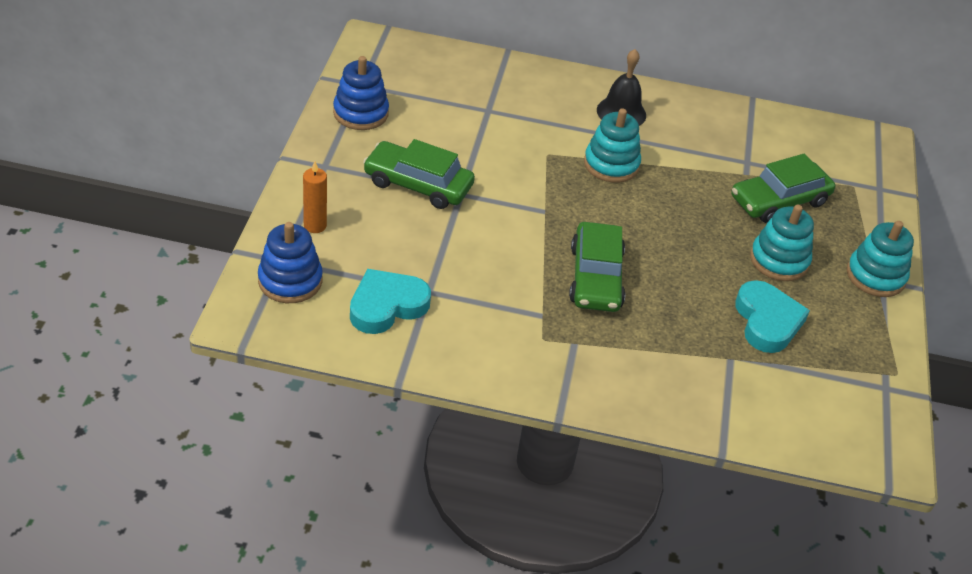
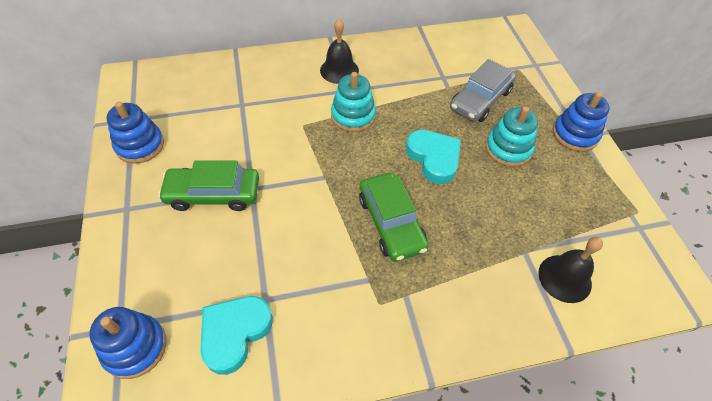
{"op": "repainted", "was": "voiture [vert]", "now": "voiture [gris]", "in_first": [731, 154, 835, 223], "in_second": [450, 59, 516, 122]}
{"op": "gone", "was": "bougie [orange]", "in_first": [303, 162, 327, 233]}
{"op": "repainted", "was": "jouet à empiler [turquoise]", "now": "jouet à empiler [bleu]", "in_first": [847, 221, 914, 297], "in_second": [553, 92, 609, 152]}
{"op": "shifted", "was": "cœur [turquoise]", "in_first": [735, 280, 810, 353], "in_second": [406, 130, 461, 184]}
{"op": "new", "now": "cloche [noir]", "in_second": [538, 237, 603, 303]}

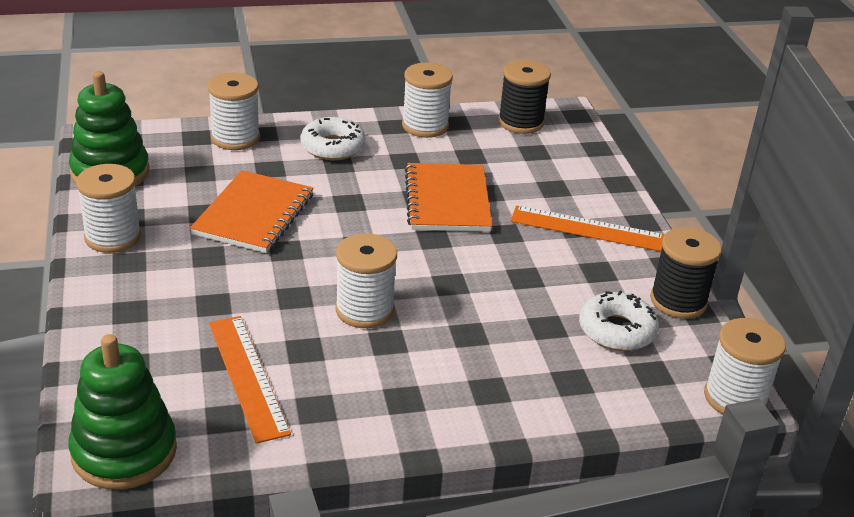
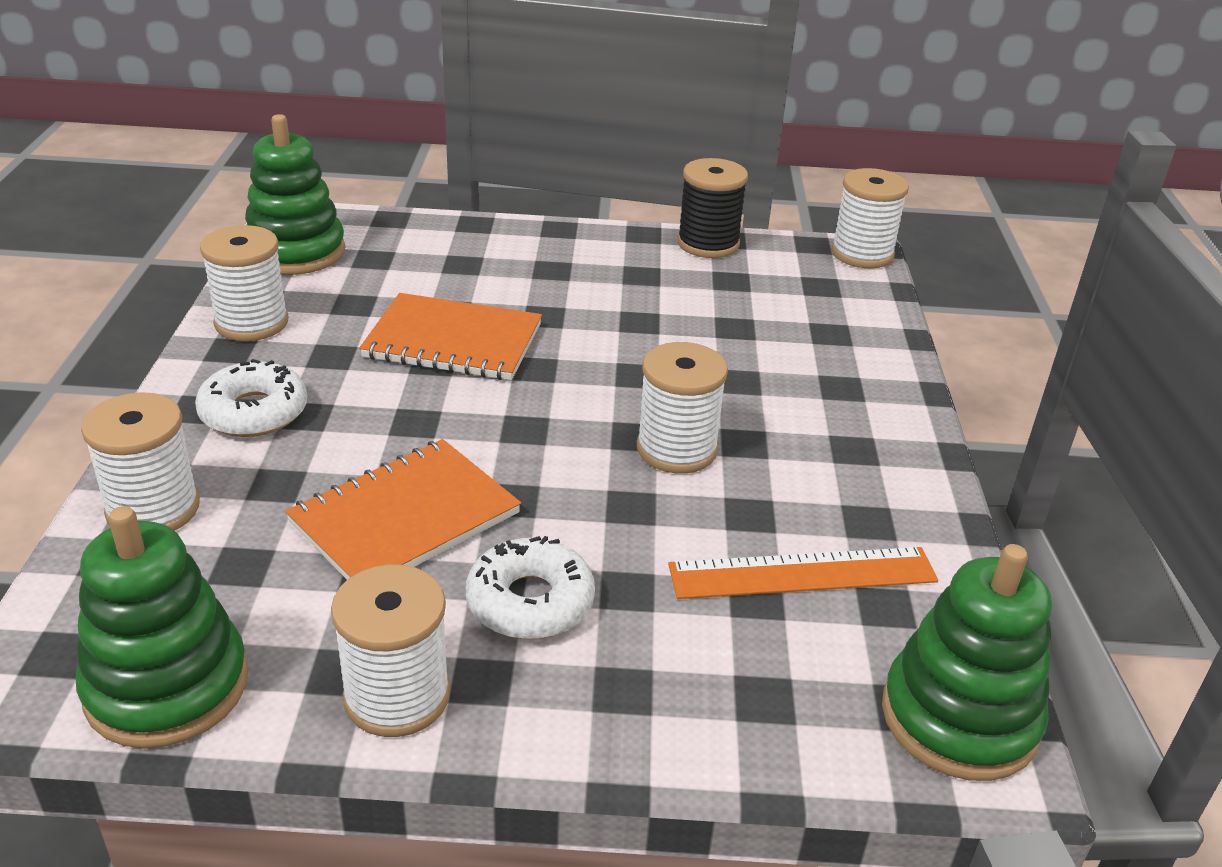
{"op": "swapped", "was": "bobine [noir]", "now": "jouet à empiler [vert]", "in_first": [498, 60, 551, 134], "in_second": [245, 114, 345, 275]}
{"op": "rotated", "was": "carnet [orange]", "in_first": [190, 170, 314, 253], "in_second": [285, 439, 521, 580], "clockwise": -75}
{"op": "gone", "was": "règle [orange]", "in_first": [511, 205, 665, 251]}
{"op": "shifted", "was": "beignet [blanc]", "in_first": [579, 291, 659, 351], "in_second": [466, 536, 595, 639]}

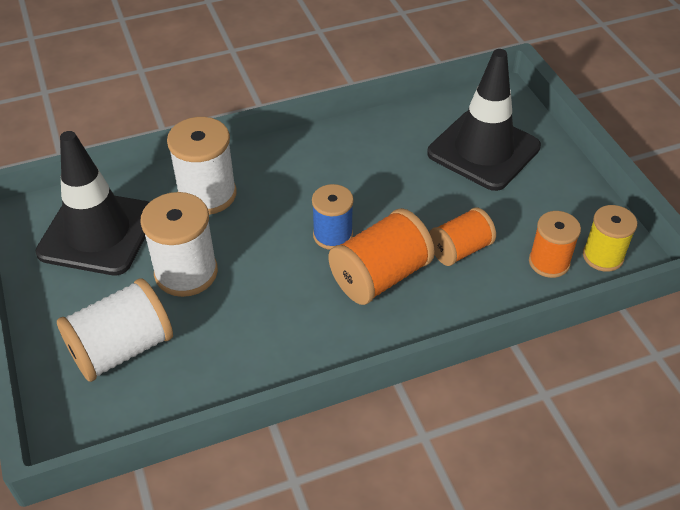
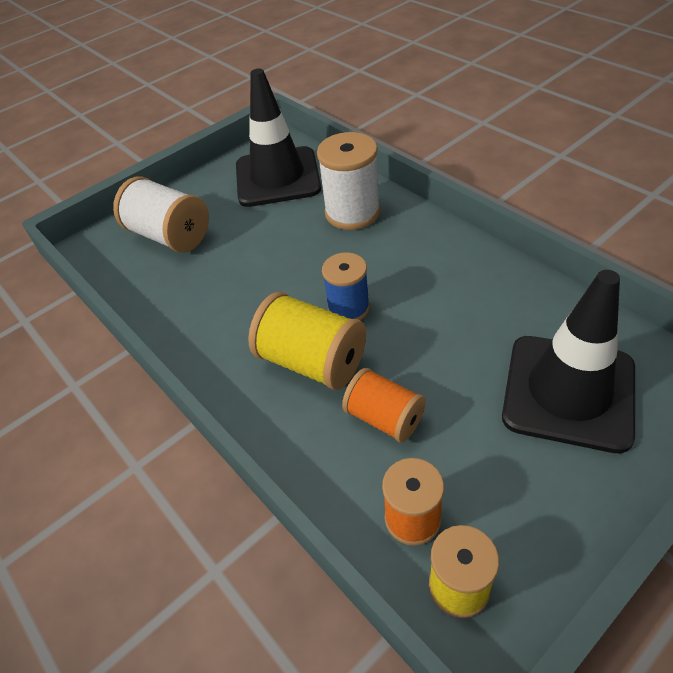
{"op": "gone", "was": "bobine [blanc]", "in_first": [141, 192, 218, 297]}
{"op": "repainted", "was": "bobine [orange]", "now": "bobine [jaune]", "in_first": [328, 208, 435, 305], "in_second": [248, 292, 366, 390]}

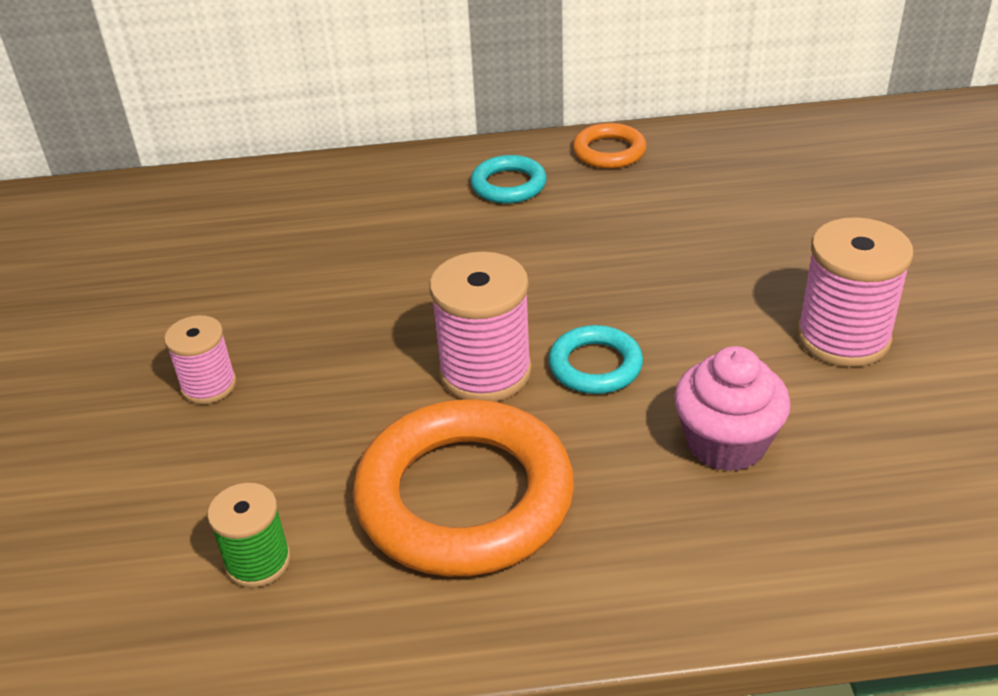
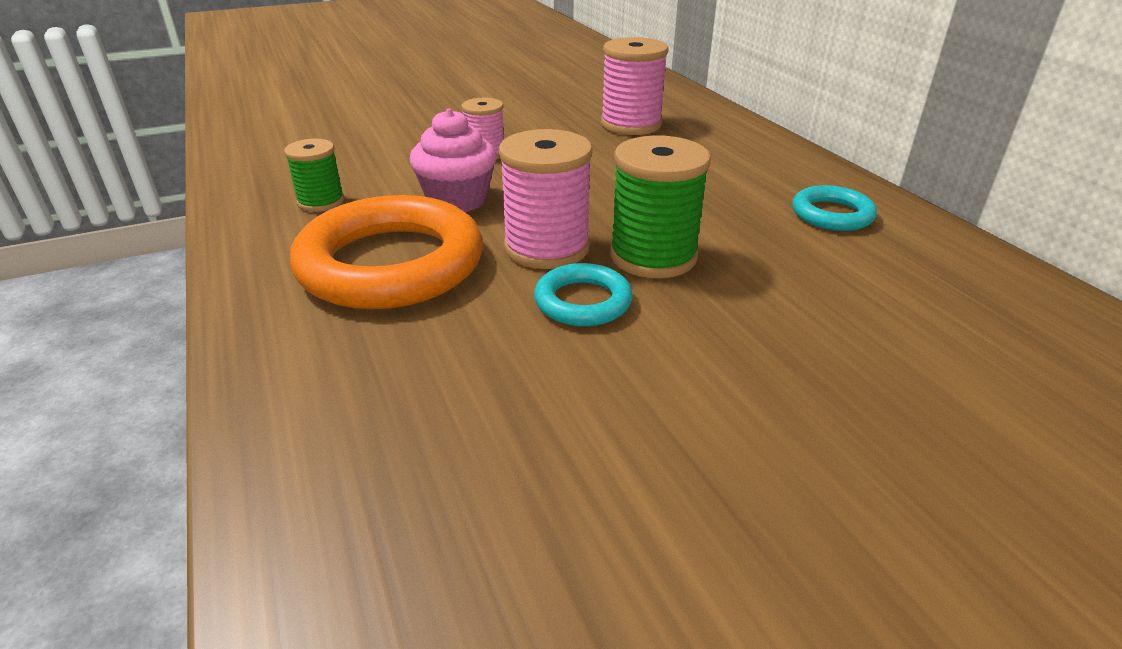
{"op": "gone", "was": "anneau [orange]", "in_first": [573, 123, 646, 169]}
{"op": "shifted", "was": "bobine [rose]", "in_first": [797, 217, 914, 367], "in_second": [601, 37, 669, 135]}
{"op": "shifted", "was": "muffin [rose]", "in_first": [674, 346, 791, 472], "in_second": [409, 109, 496, 212]}
{"op": "new", "now": "bobine [vert]", "in_second": [610, 135, 711, 278]}

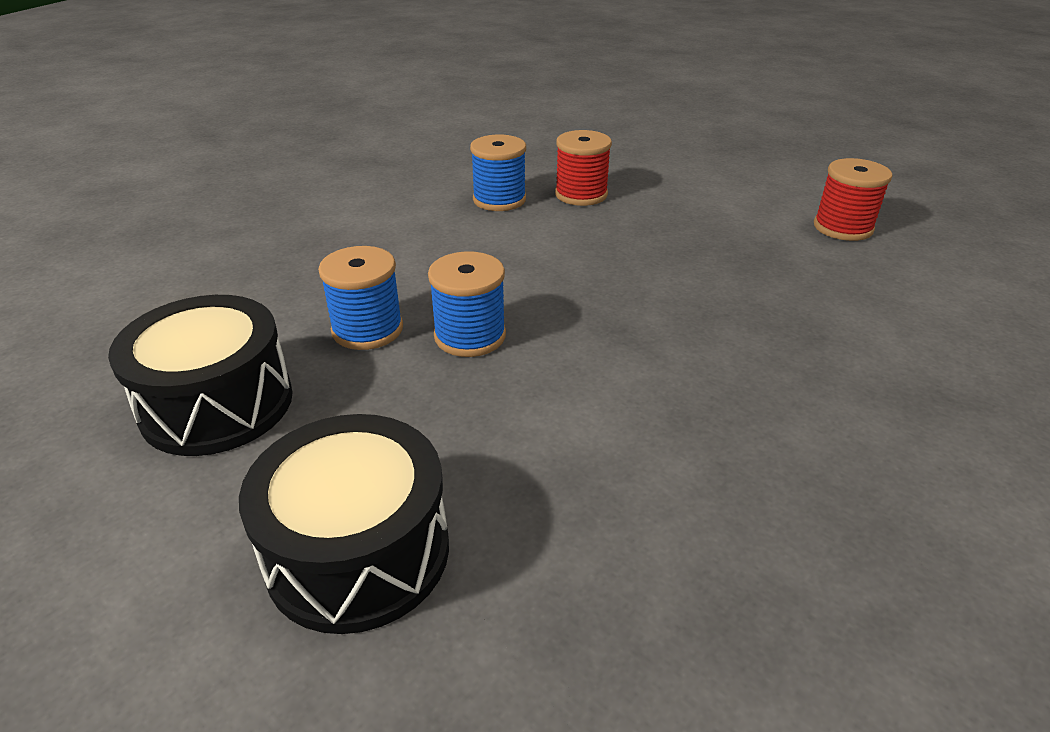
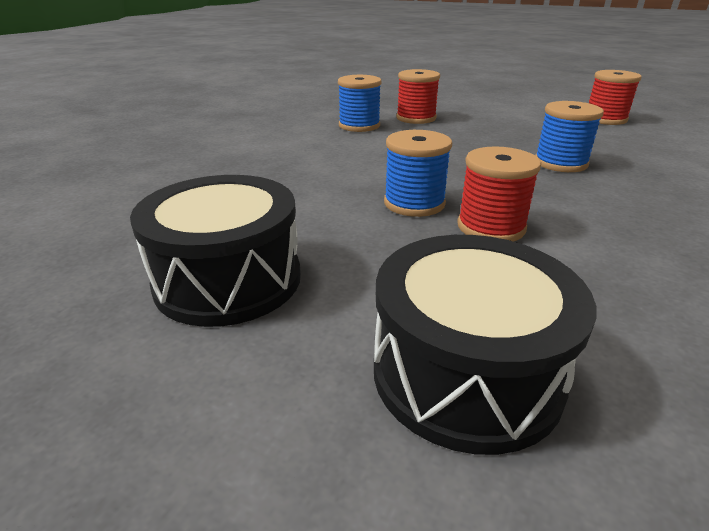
{"op": "shifted", "was": "bobine [bleu]", "in_first": [318, 246, 403, 350], "in_second": [535, 101, 604, 172]}
{"op": "new", "now": "bobine [rouge]", "in_second": [457, 146, 541, 241]}

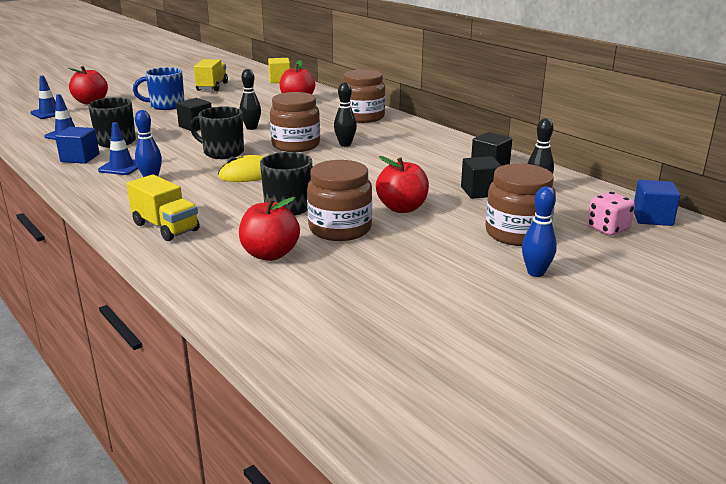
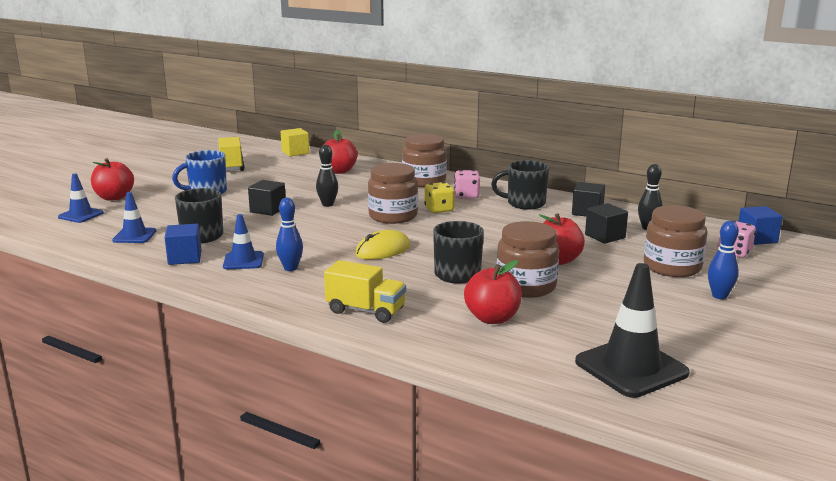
{"op": "swapped", "was": "quille [noir]", "now": "dé [jaune]", "in_first": [334, 82, 357, 147], "in_second": [424, 182, 455, 213]}
{"op": "shifted", "was": "tasse [noir]", "in_first": [190, 106, 244, 159], "in_second": [491, 160, 549, 210]}
{"op": "new", "now": "dé [rose]", "in_second": [454, 170, 480, 199]}
{"op": "new", "now": "cône de chantier [noir]", "in_second": [575, 263, 690, 398]}

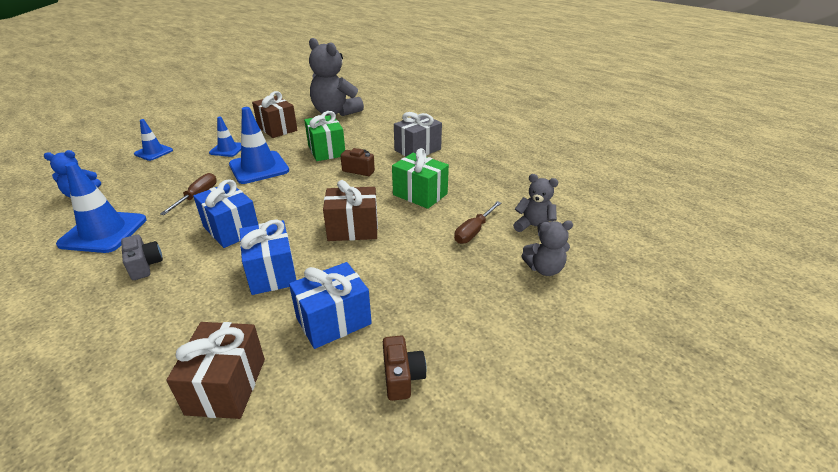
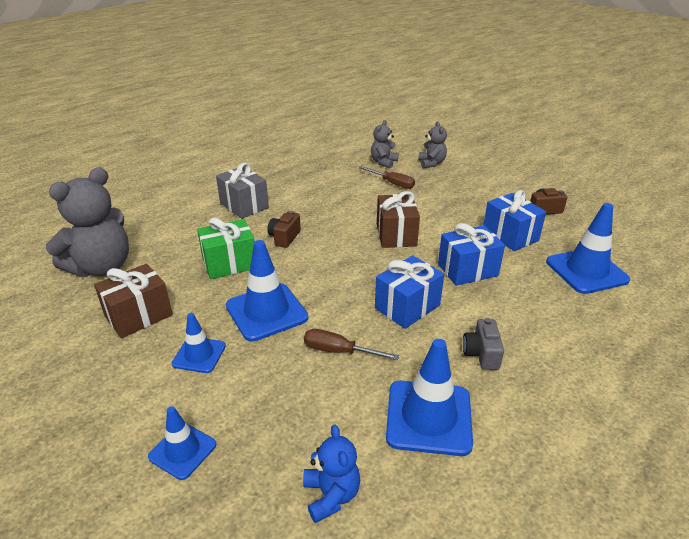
{"op": "gone", "was": "cadeau [vert]", "in_first": [392, 148, 449, 209]}
{"op": "rotated", "was": "appareil photo [gris]", "in_first": [121, 235, 163, 280], "in_second": [463, 318, 504, 370], "clockwise": -60}
{"op": "swapped", "was": "cadeau [marron]", "now": "cône de chantier [bleu]", "in_first": [166, 322, 265, 419], "in_second": [546, 203, 630, 294]}

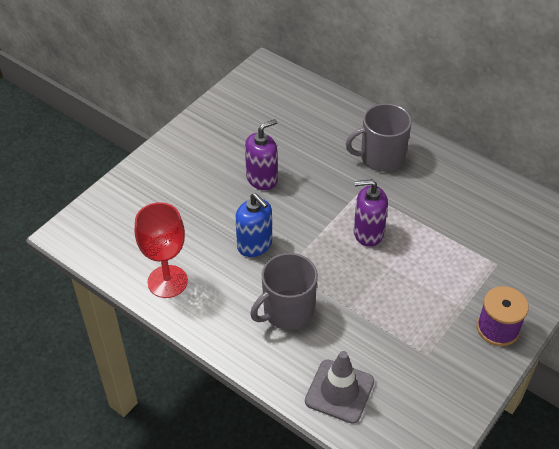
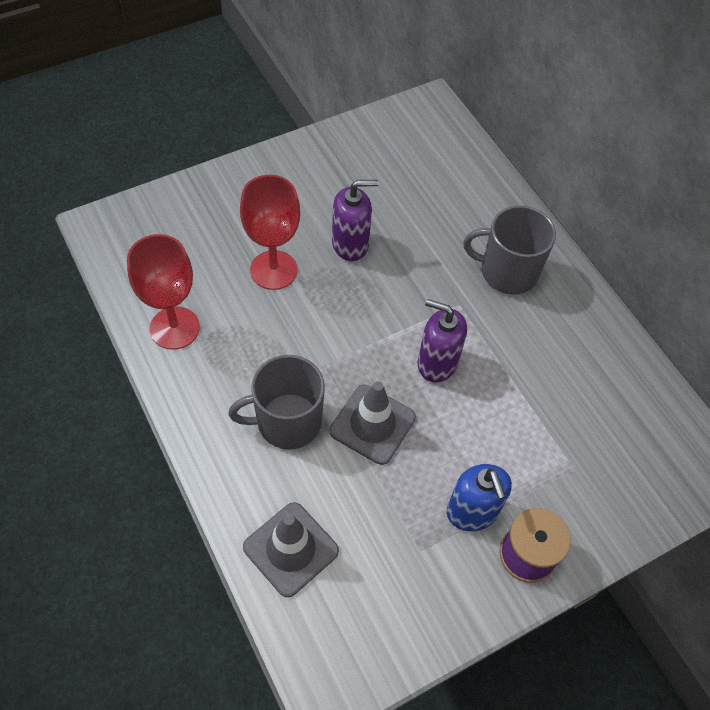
{"op": "shifted", "was": "distributeur de savon [bleu]", "in_first": [235, 193, 272, 257], "in_second": [447, 464, 512, 531]}
{"op": "new", "now": "verre à pied [rouge]", "in_second": [240, 175, 300, 290]}
{"op": "new", "now": "cône de chantier [gris]", "in_second": [330, 382, 416, 465]}

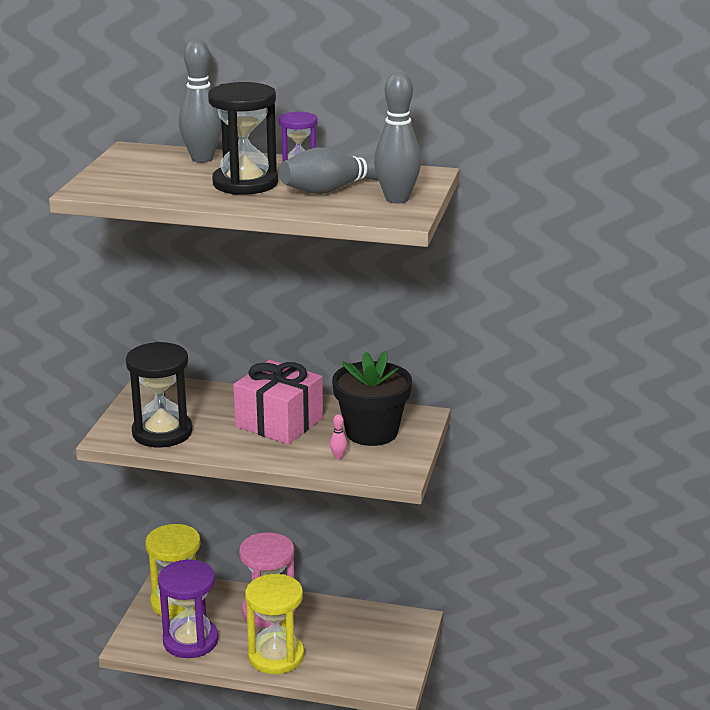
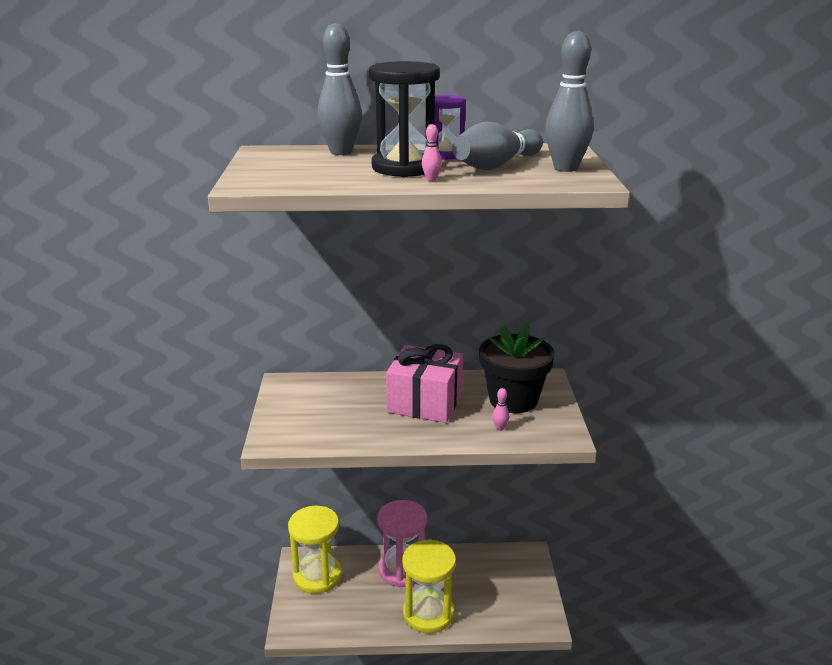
{"op": "gone", "was": "sablier [noir]", "in_first": [126, 342, 193, 447]}
{"op": "gone", "was": "sablier [violet]", "in_first": [158, 560, 219, 658]}
{"op": "new", "now": "quille [rose]", "in_second": [422, 124, 442, 181]}

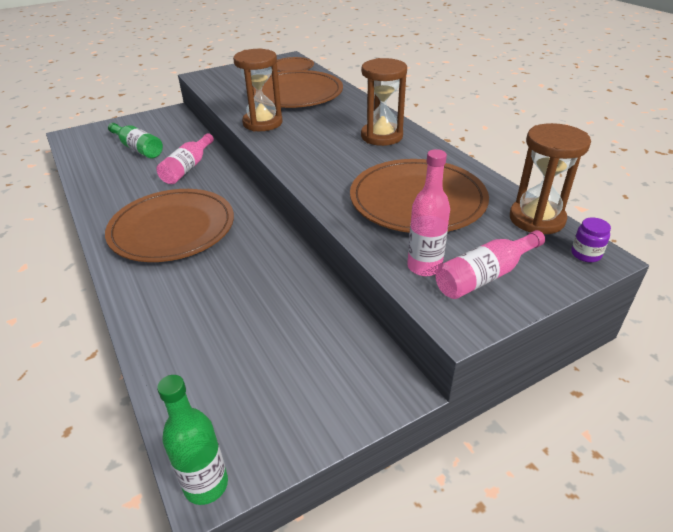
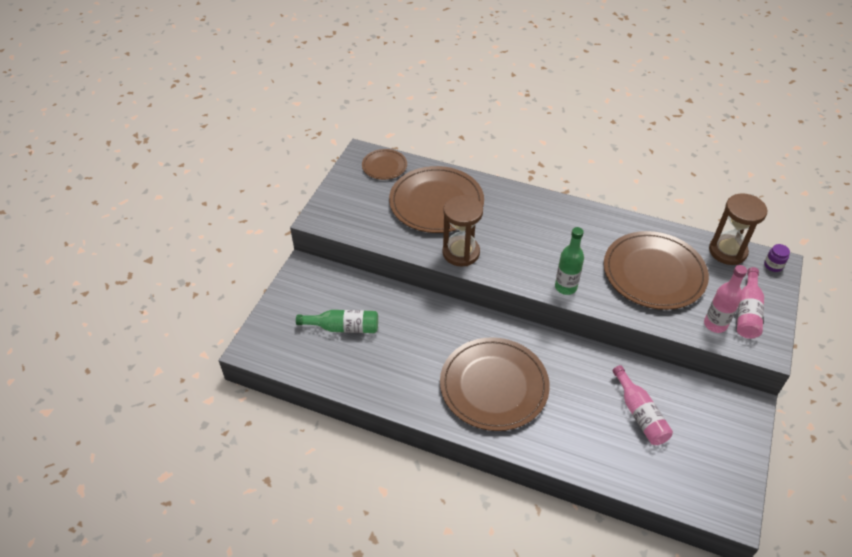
{"op": "gone", "was": "sablier [marron]", "in_first": [361, 58, 407, 146]}
{"op": "shifted", "was": "bouteille [rose]", "in_first": [156, 133, 214, 184], "in_second": [613, 365, 673, 445]}
{"op": "shifted", "was": "bouteille [vert]", "in_first": [157, 375, 228, 505], "in_second": [555, 227, 584, 295]}

